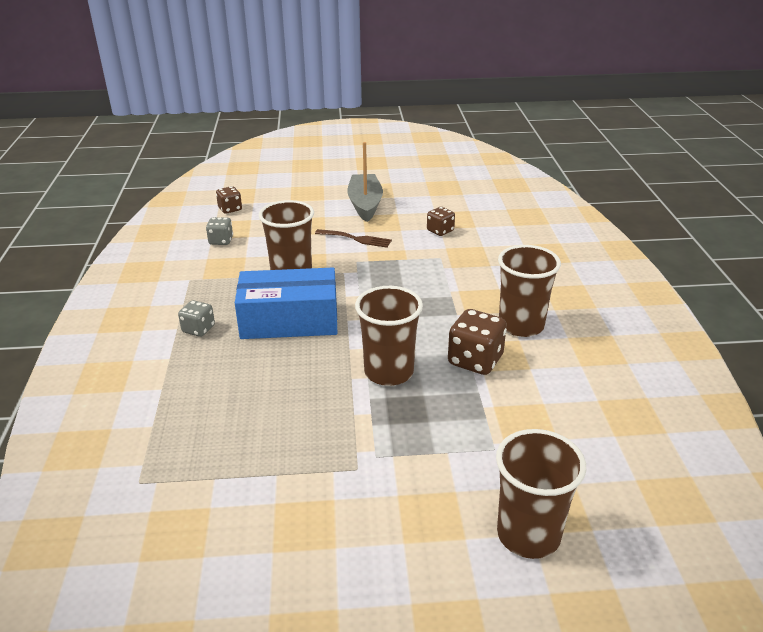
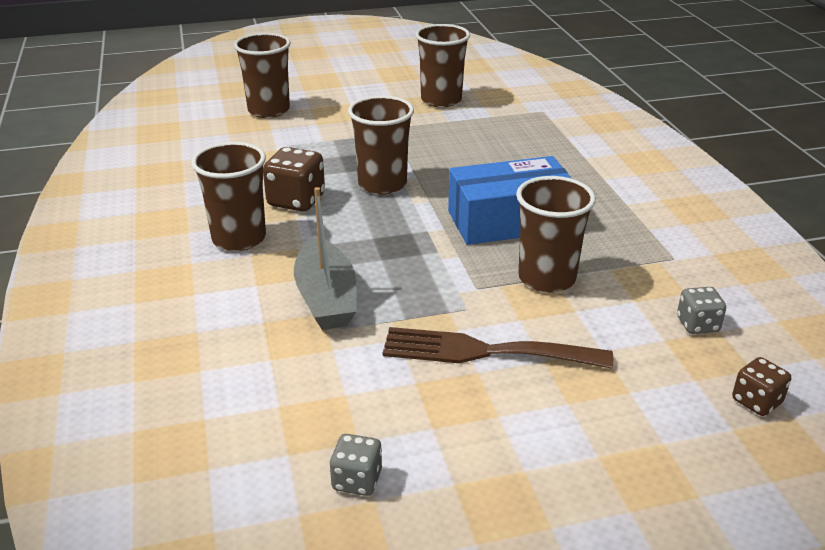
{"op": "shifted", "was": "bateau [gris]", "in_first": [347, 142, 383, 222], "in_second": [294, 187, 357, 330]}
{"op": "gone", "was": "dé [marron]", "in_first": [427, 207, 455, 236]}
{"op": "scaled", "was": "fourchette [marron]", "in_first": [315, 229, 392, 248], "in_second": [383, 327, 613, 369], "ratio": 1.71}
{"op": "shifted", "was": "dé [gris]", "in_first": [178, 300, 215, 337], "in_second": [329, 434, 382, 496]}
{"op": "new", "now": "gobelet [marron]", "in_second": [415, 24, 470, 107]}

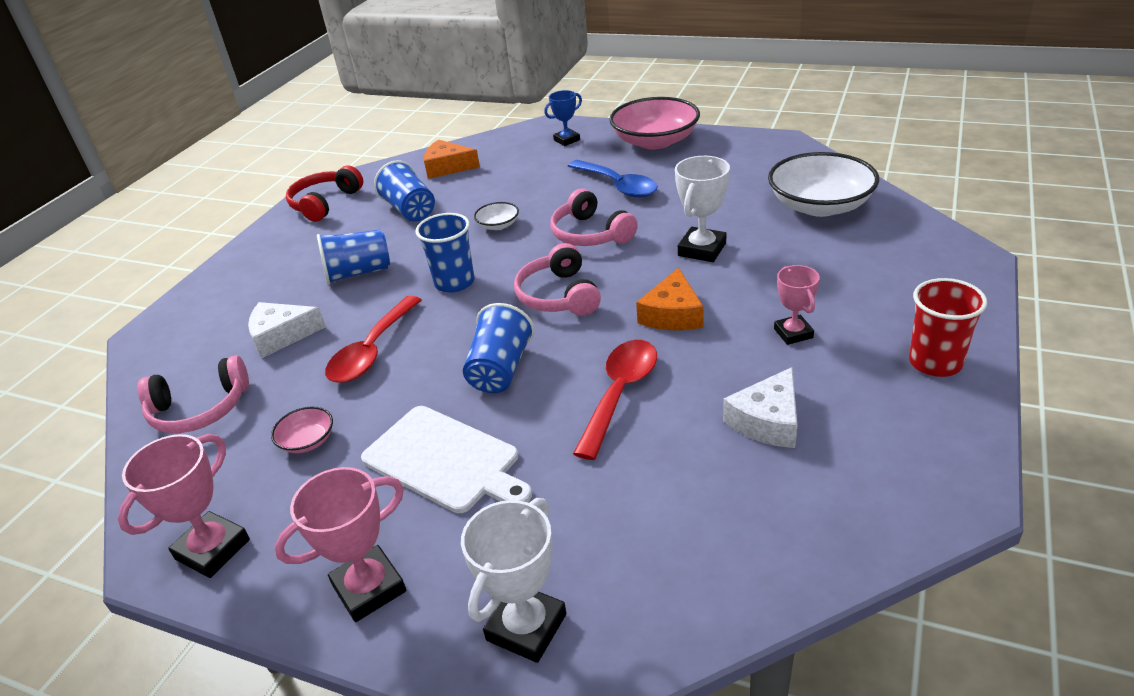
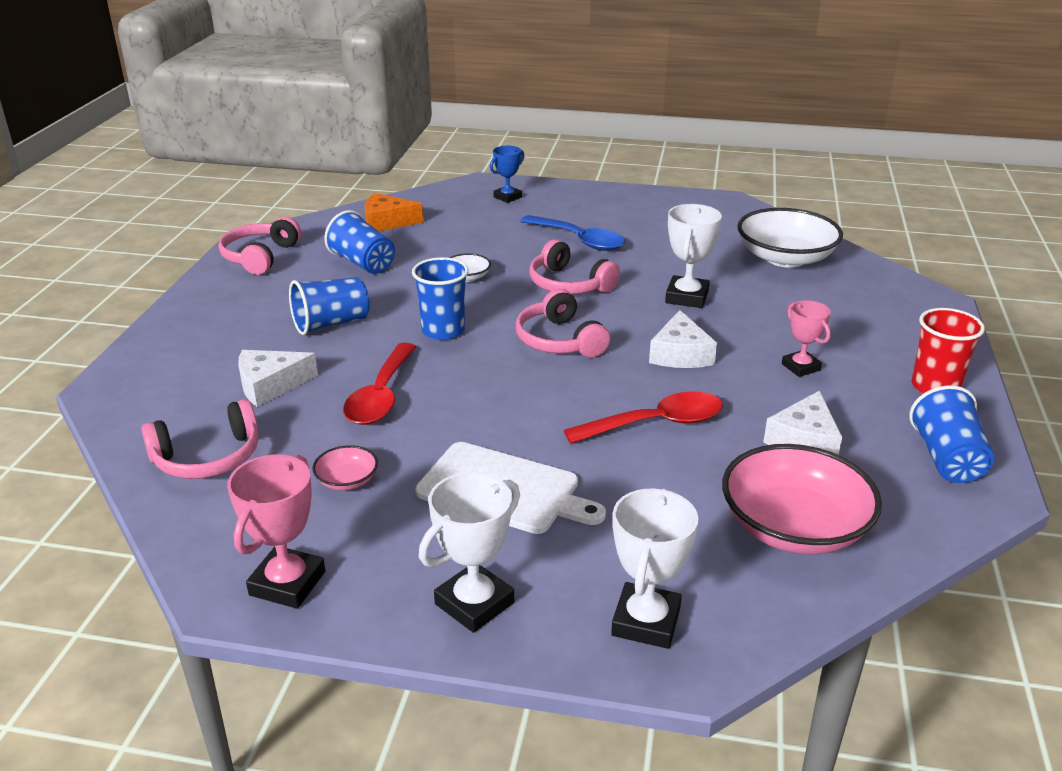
{"op": "shifted", "was": "bol [rose]", "in_first": [609, 97, 700, 150], "in_second": [722, 444, 882, 555]}
{"op": "repainted", "was": "casque audio [rouge]", "now": "casque audio [rose]", "in_first": [286, 165, 363, 222], "in_second": [218, 217, 301, 275]}
{"op": "repainted", "was": "fromage [orange]", "now": "fromage [blanc]", "in_first": [636, 268, 703, 331], "in_second": [649, 310, 717, 368]}
{"op": "shifted", "was": "gobelet [bleu]", "in_first": [463, 303, 535, 393], "in_second": [909, 385, 994, 483]}
{"op": "rotated", "was": "cuillère [rouge]", "in_first": [573, 340, 657, 460], "in_second": [564, 391, 723, 444], "clockwise": 60}
{"op": "repainted", "was": "trophée [rose]", "now": "trophée [blanc]", "in_first": [274, 467, 406, 622], "in_second": [419, 472, 520, 633]}

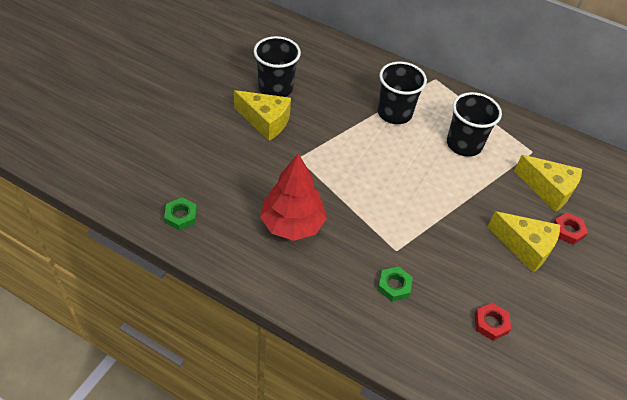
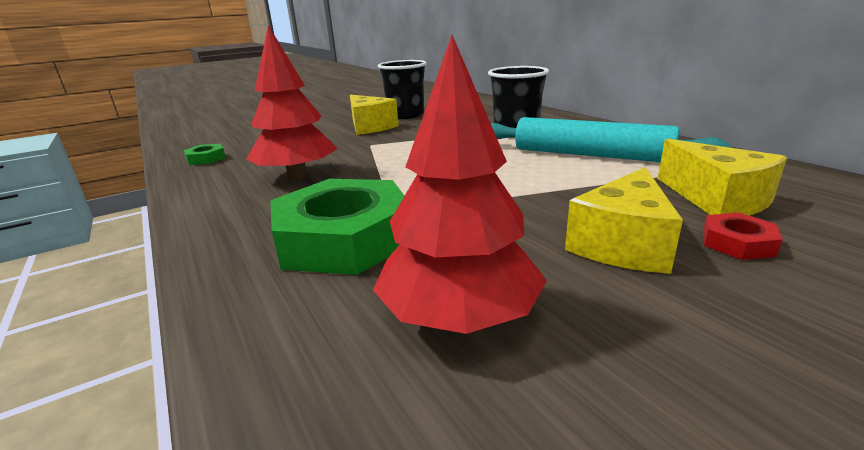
{"op": "swapped", "was": "gobelet [noir]", "now": "rouleau à pâtisserie [turquoise]", "in_first": [447, 92, 502, 157], "in_second": [491, 117, 730, 162]}
{"op": "rotated", "was": "fromage [jaune]", "in_first": [488, 211, 560, 273], "in_second": [565, 167, 683, 274], "clockwise": 60}
{"op": "scaled", "was": "écrou [vert]", "in_first": [378, 266, 413, 302], "in_second": [270, 179, 404, 275], "ratio": 2.34}
{"op": "swapped", "was": "écrou [rouge]", "now": "arbre [rouge]", "in_first": [474, 303, 511, 341], "in_second": [373, 35, 547, 334]}

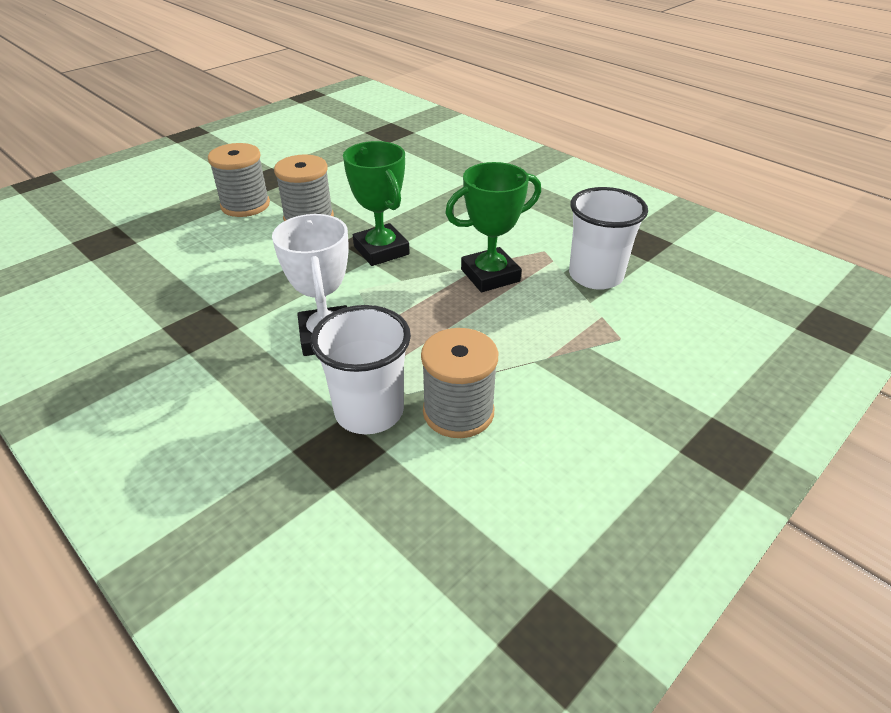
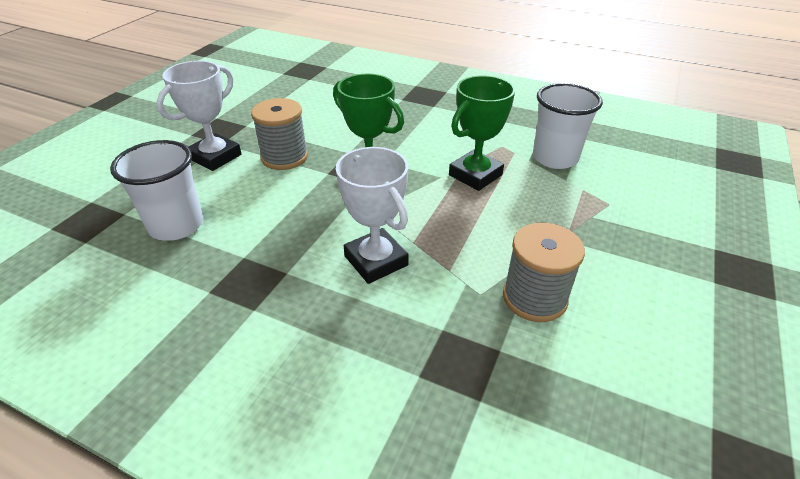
{"op": "swapped", "was": "bobine [gris]", "now": "trophée [blanc]", "in_first": [208, 143, 270, 217], "in_second": [156, 61, 242, 171]}
{"op": "shifted", "was": "gobelet [blanc]", "in_first": [311, 305, 411, 434], "in_second": [110, 140, 203, 241]}

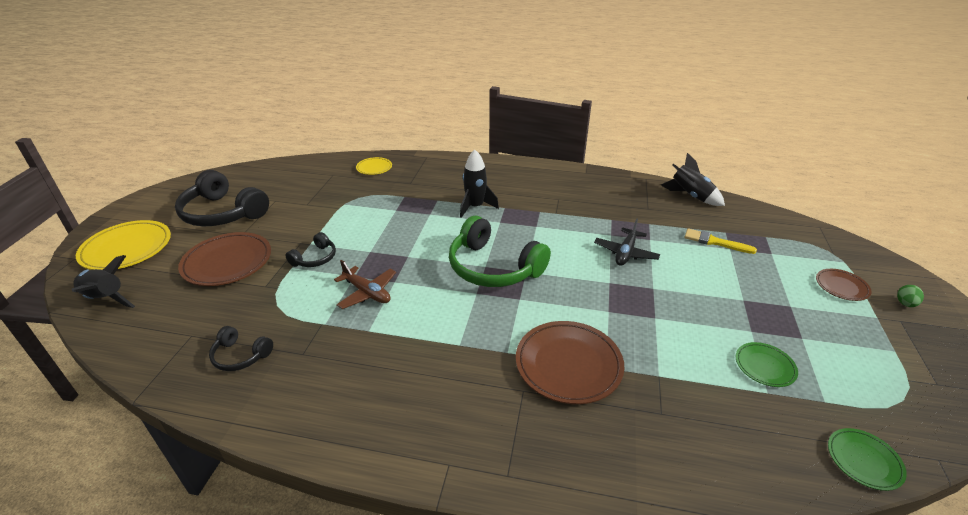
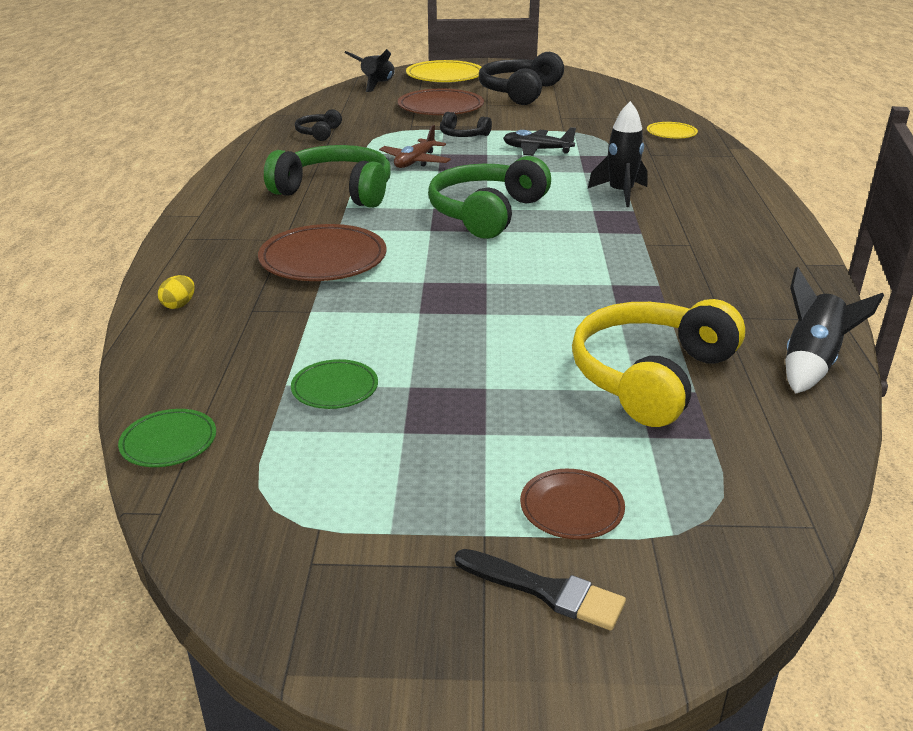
{"op": "shifted", "was": "avion [noir]", "in_first": [594, 219, 660, 266], "in_second": [503, 127, 576, 156]}
{"op": "swapped", "was": "pinceau [jaune]", "now": "casque audio [jaune]", "in_first": [685, 228, 757, 254], "in_second": [572, 299, 745, 427]}
{"op": "swapped", "was": "œuf [vert]", "now": "pinceau [noir]", "in_first": [897, 285, 924, 307], "in_second": [455, 549, 626, 630]}
{"op": "new", "now": "casque audio [vert]", "in_second": [264, 145, 391, 208]}
{"op": "new", "now": "œuf [jaune]", "in_second": [158, 275, 195, 309]}

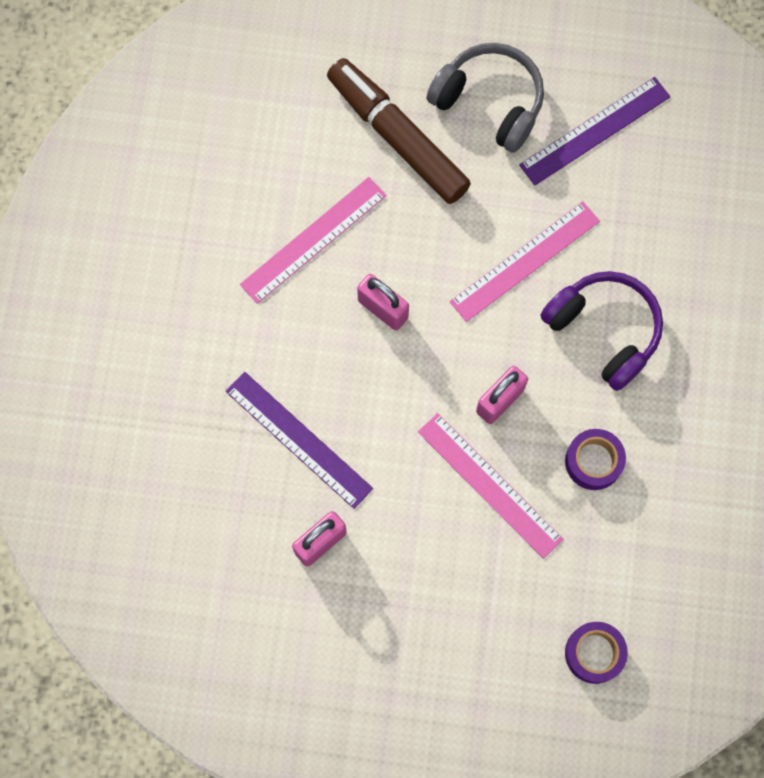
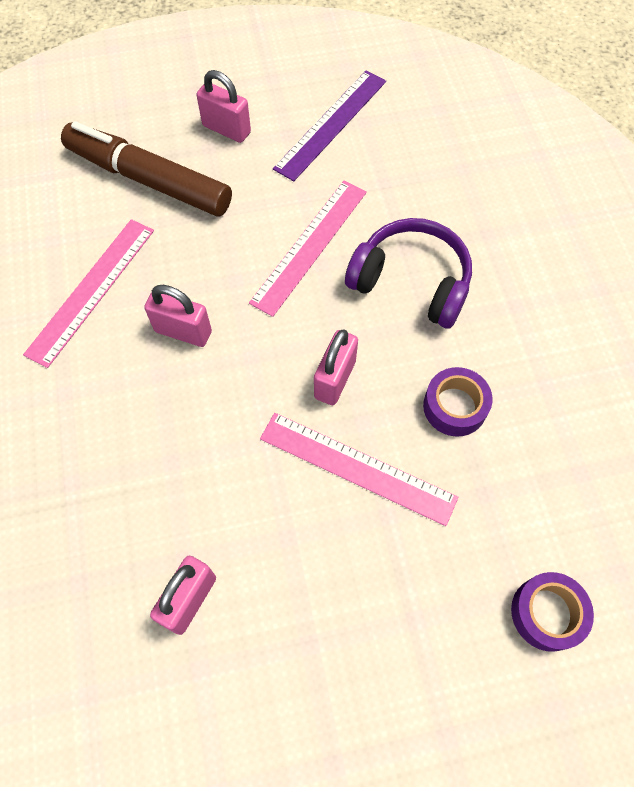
{"op": "swapped", "was": "casque audio [gris]", "now": "cadenas [rose]", "in_first": [426, 43, 544, 153], "in_second": [196, 70, 251, 143]}
{"op": "gone", "was": "règle [violet]", "in_first": [226, 372, 373, 509]}

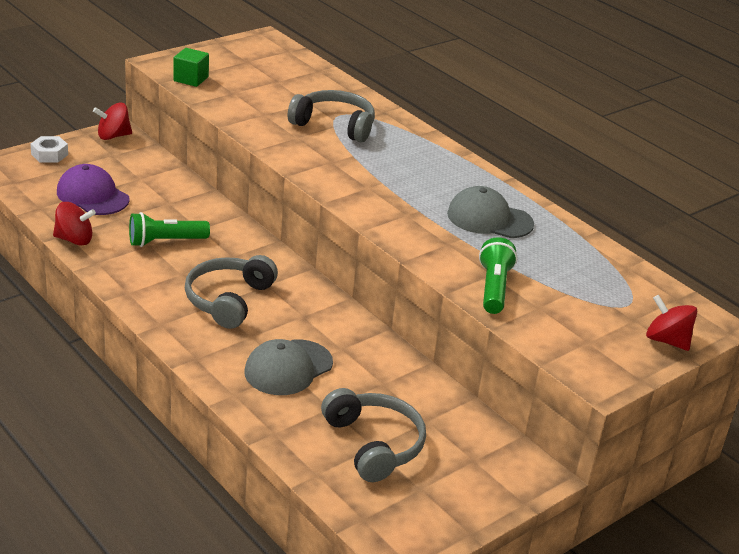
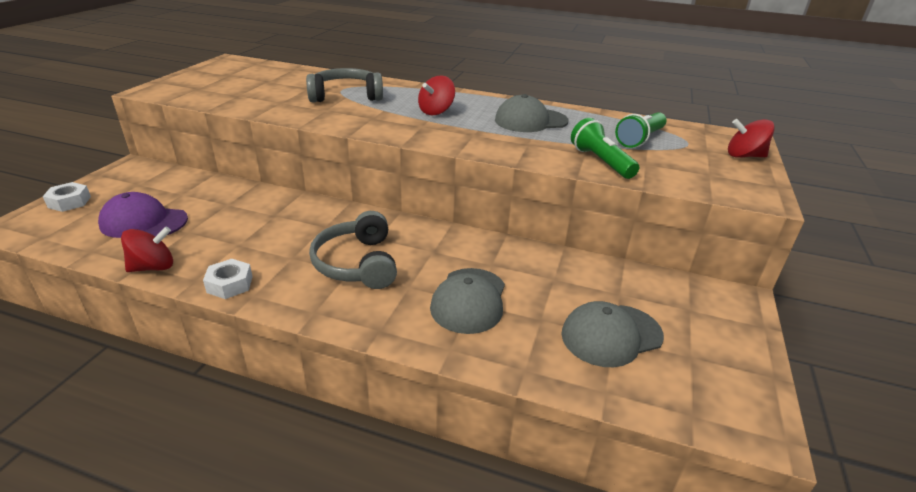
{"op": "gone", "was": "cube [vert]", "in_first": [173, 48, 209, 87]}
{"op": "shifted", "was": "toupie [rouge]", "in_first": [93, 103, 132, 140], "in_second": [418, 76, 455, 115]}
{"op": "shifted", "was": "lampe de poche [vert]", "in_first": [129, 212, 210, 247], "in_second": [615, 112, 667, 148]}
{"op": "swapped", "was": "casque audio [gris]", "now": "casquette [gris]", "in_first": [321, 388, 426, 482], "in_second": [561, 301, 664, 367]}
{"op": "new", "now": "écrou [blanc]", "in_second": [203, 259, 253, 299]}

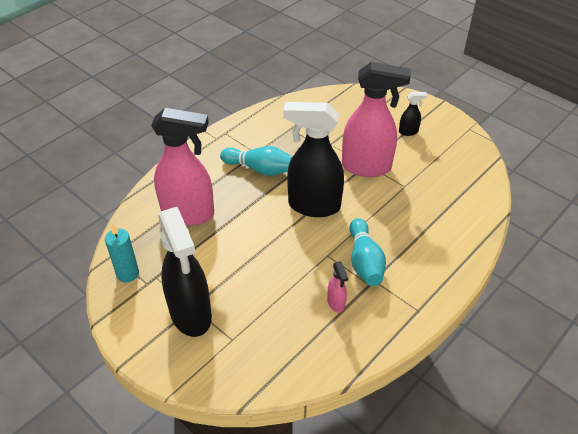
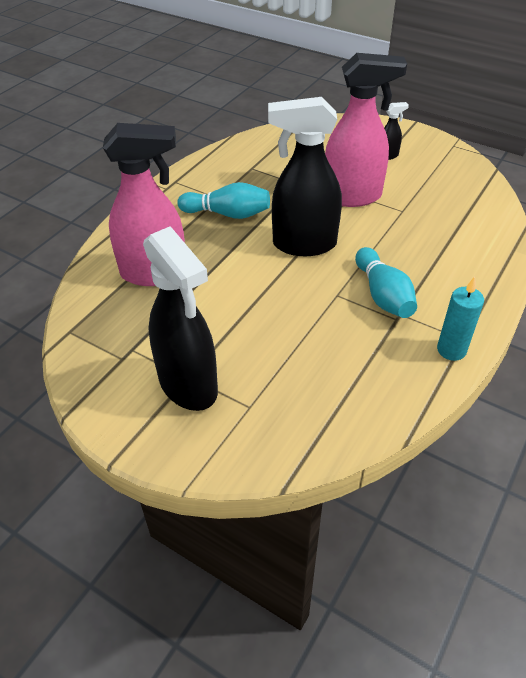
{"op": "shifted", "was": "bougie [turquoise]", "in_first": [105, 223, 139, 283], "in_second": [437, 277, 484, 361]}
{"op": "gone", "was": "vaporisateur [rose]", "in_first": [327, 261, 348, 313]}

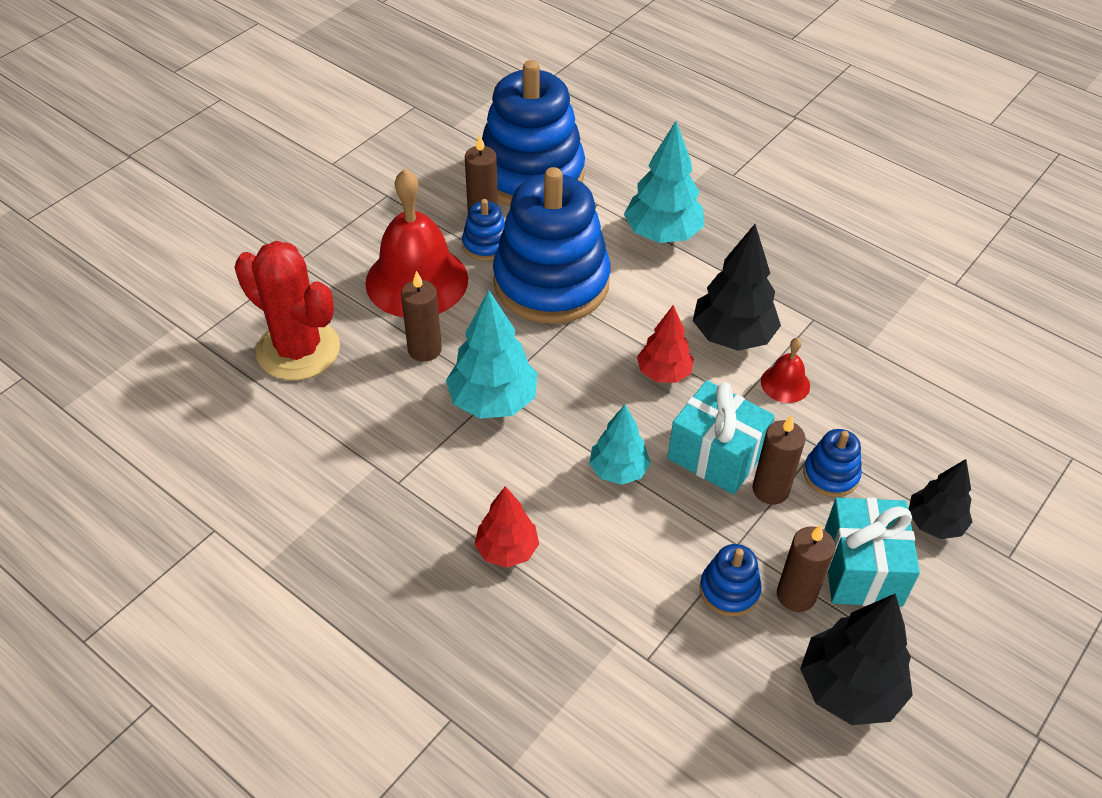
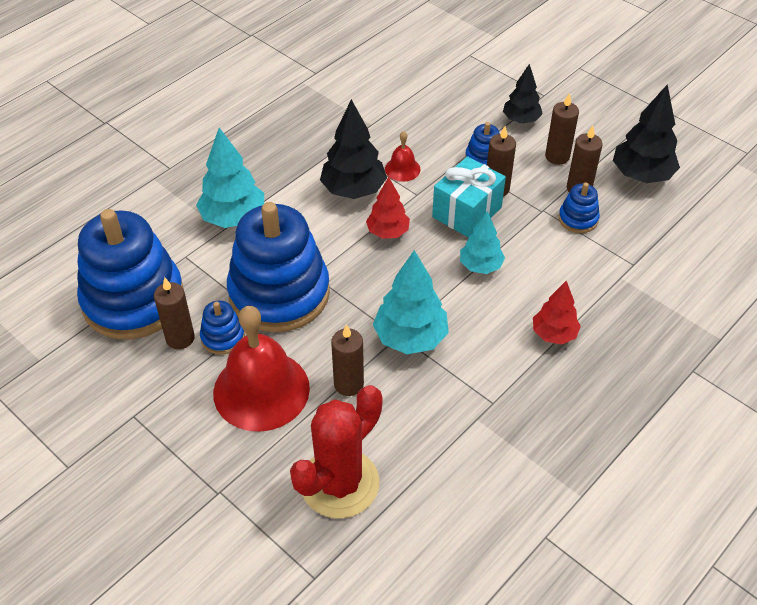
{"op": "swapped", "was": "cadeau [turquoise]", "now": "bougie [marron]", "in_first": [824, 498, 920, 607], "in_second": [545, 93, 579, 165]}

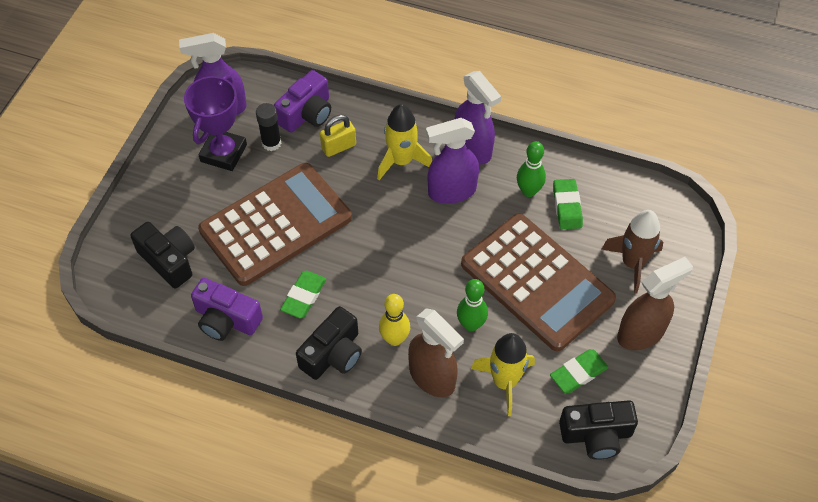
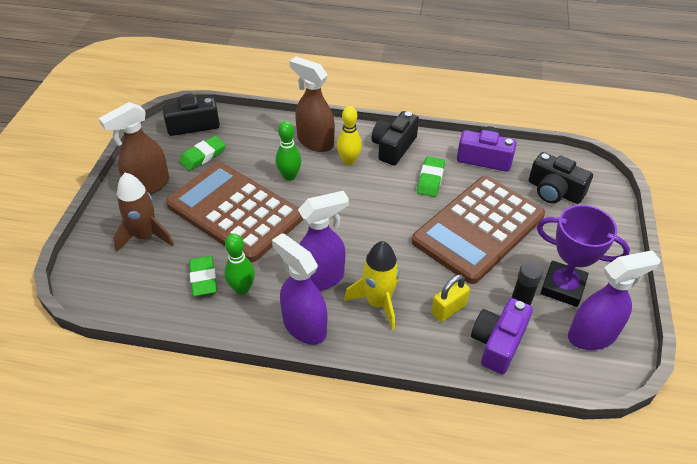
{"op": "rotated", "was": "trophée [violet]", "in_first": [184, 74, 247, 171], "in_second": [537, 205, 630, 307], "clockwise": -75}
{"op": "gone", "was": "fusée [jaune]", "in_first": [471, 333, 535, 416]}

